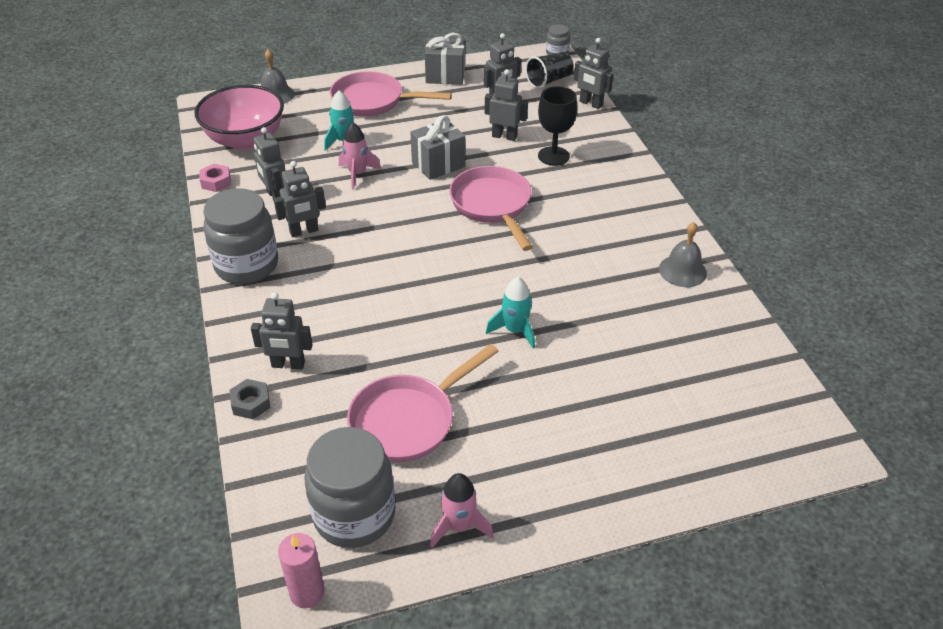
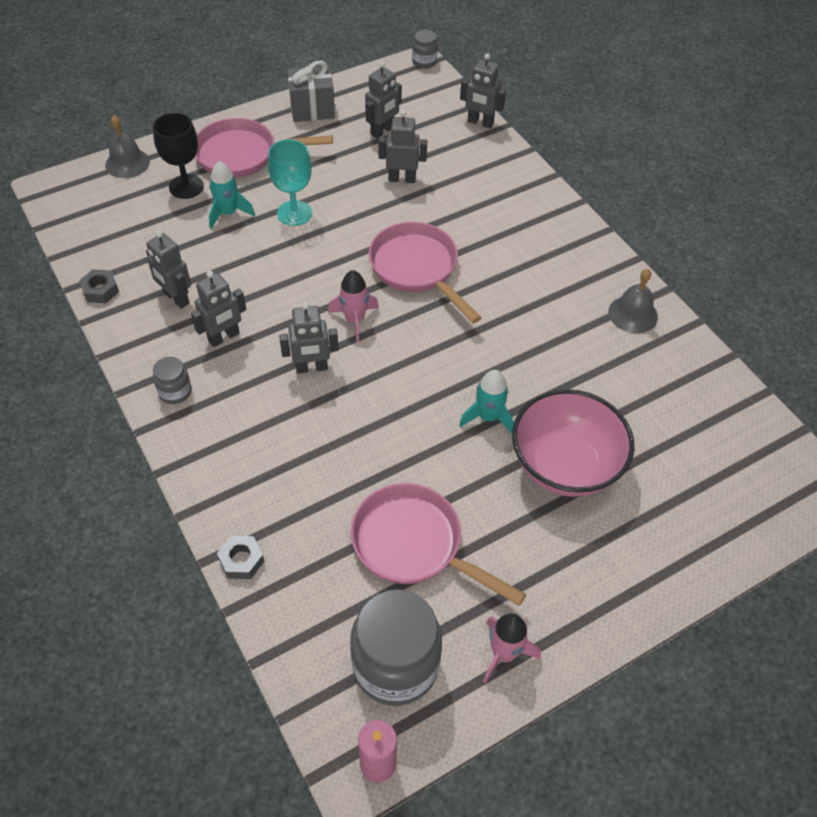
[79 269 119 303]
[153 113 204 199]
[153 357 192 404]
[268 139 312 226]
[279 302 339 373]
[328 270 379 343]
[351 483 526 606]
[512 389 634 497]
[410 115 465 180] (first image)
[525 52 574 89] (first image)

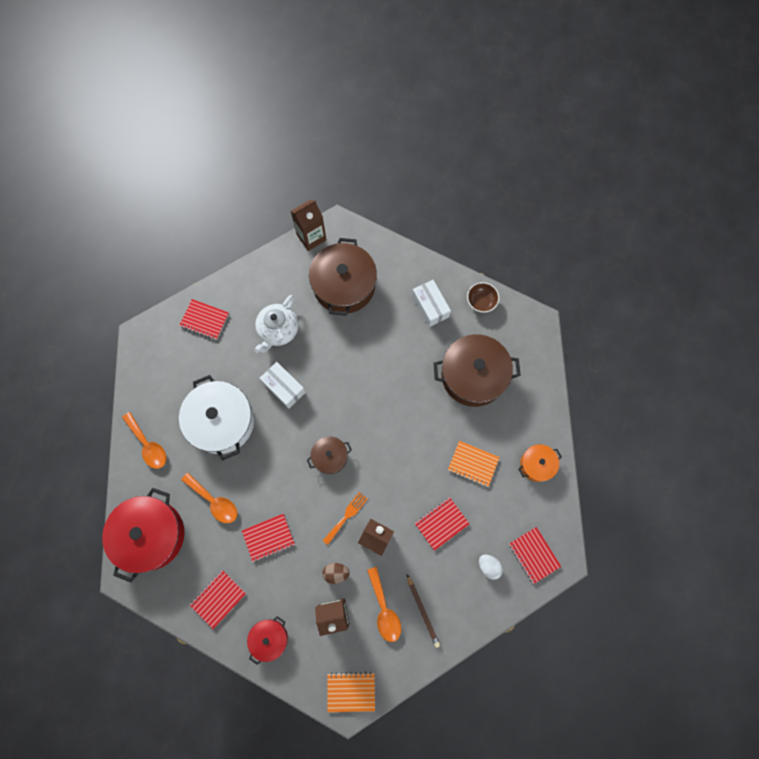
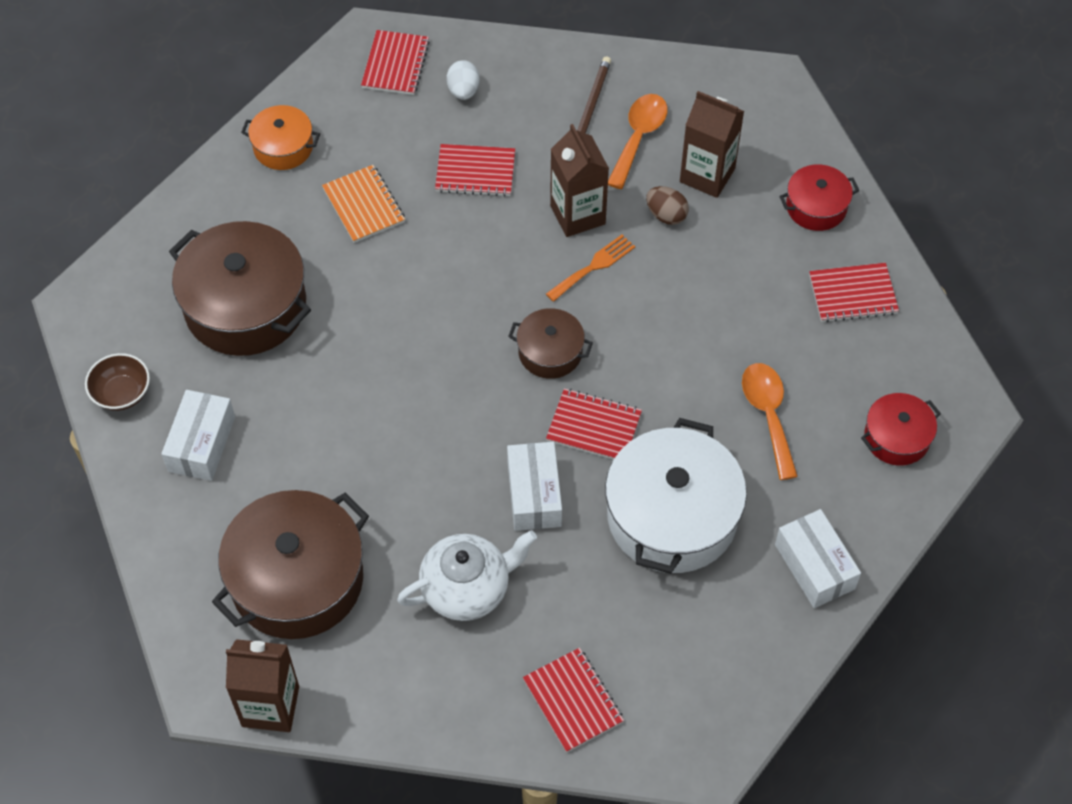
[546 235 635 302]
[546 388 642 460]
[775 509 861 608]
[861 393 941 466]
[327 672 375 712] (first image)

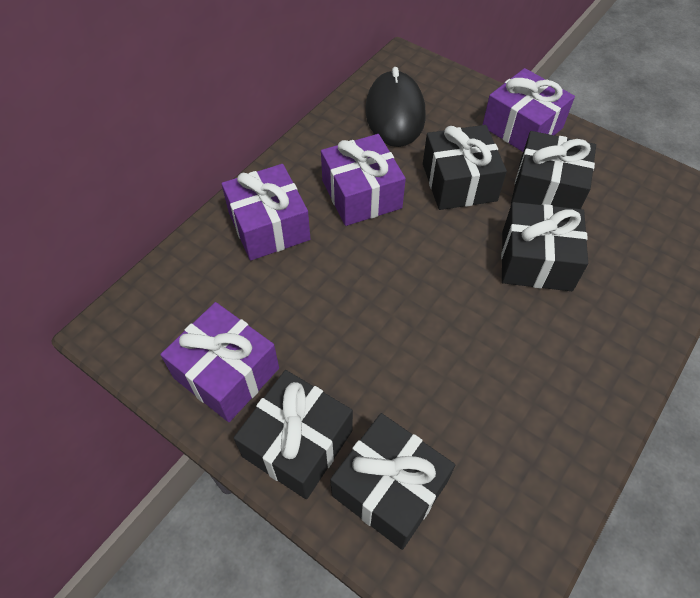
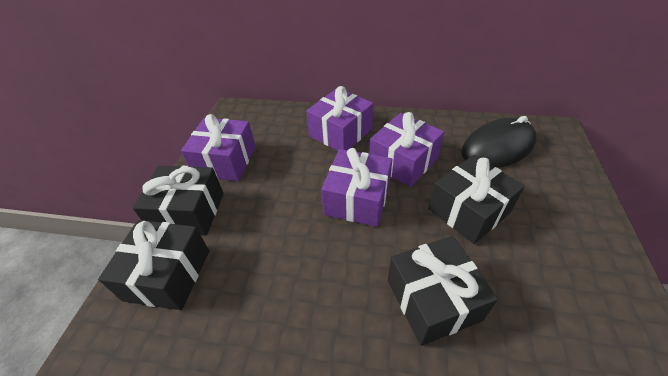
[321 148 392 227]
[511 131 596 209] (first image)

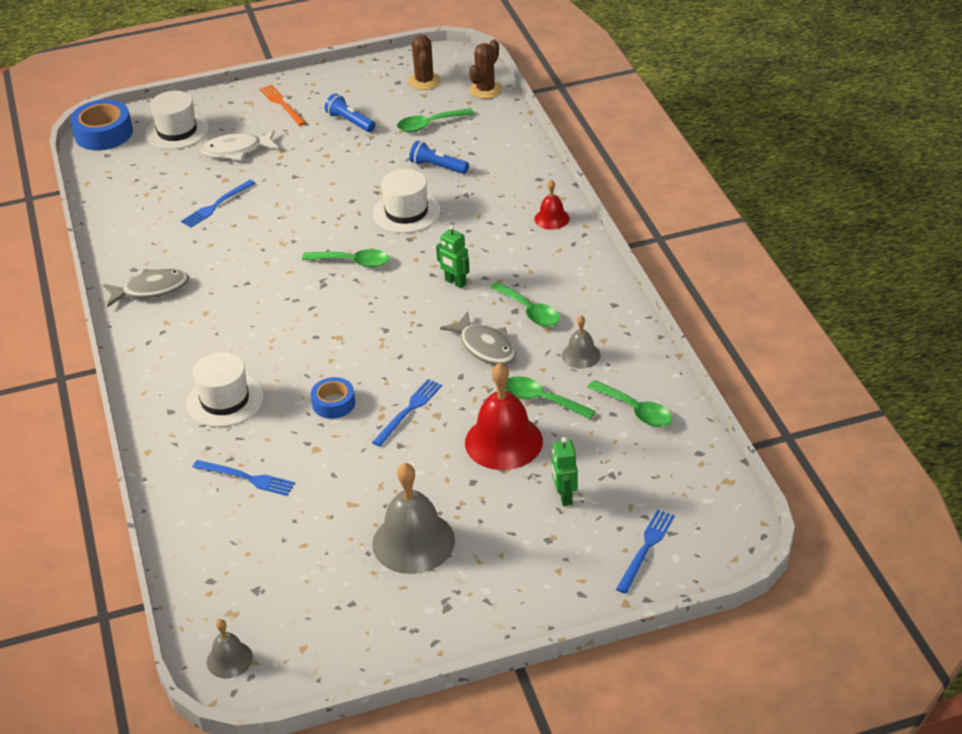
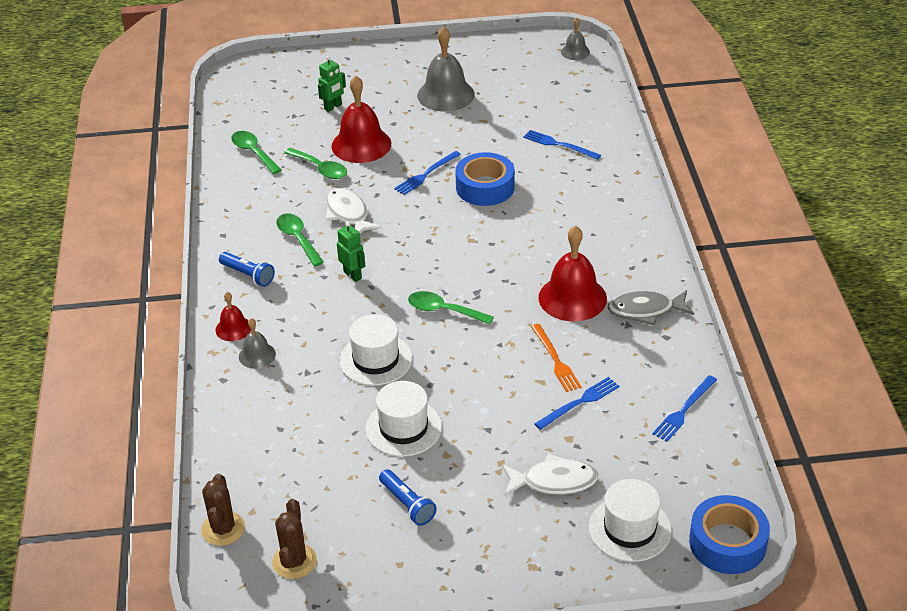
[201 474 245 546]
[219 252 275 287]
[239 318 276 369]
[318 56 346 112]
[325 188 382 233]
[366 381 442 456]
[455 152 515 206]
[531 324 582 392]
[539 225 607 321]
[652 375 717 442]
[397 108 474 132] (first image)

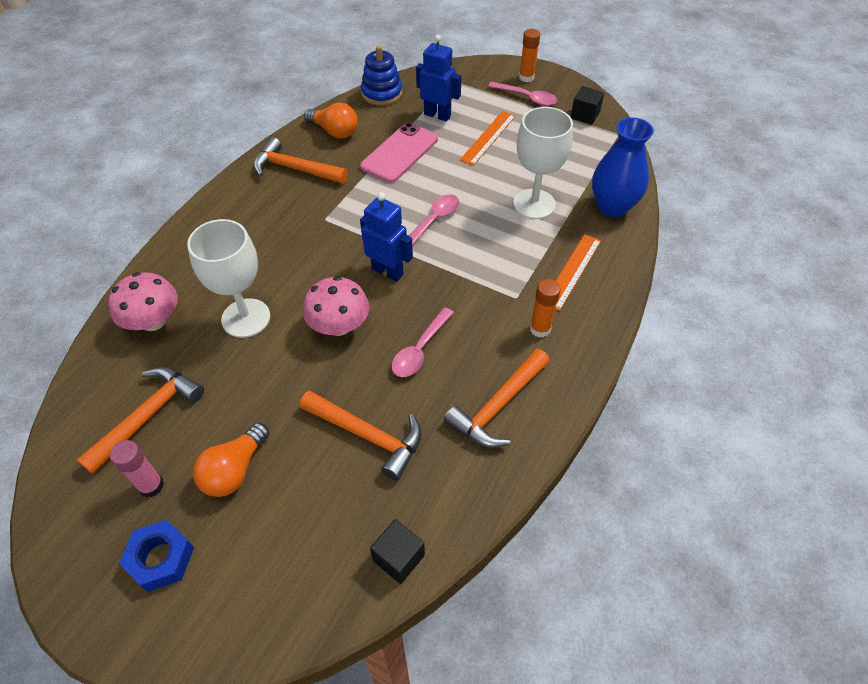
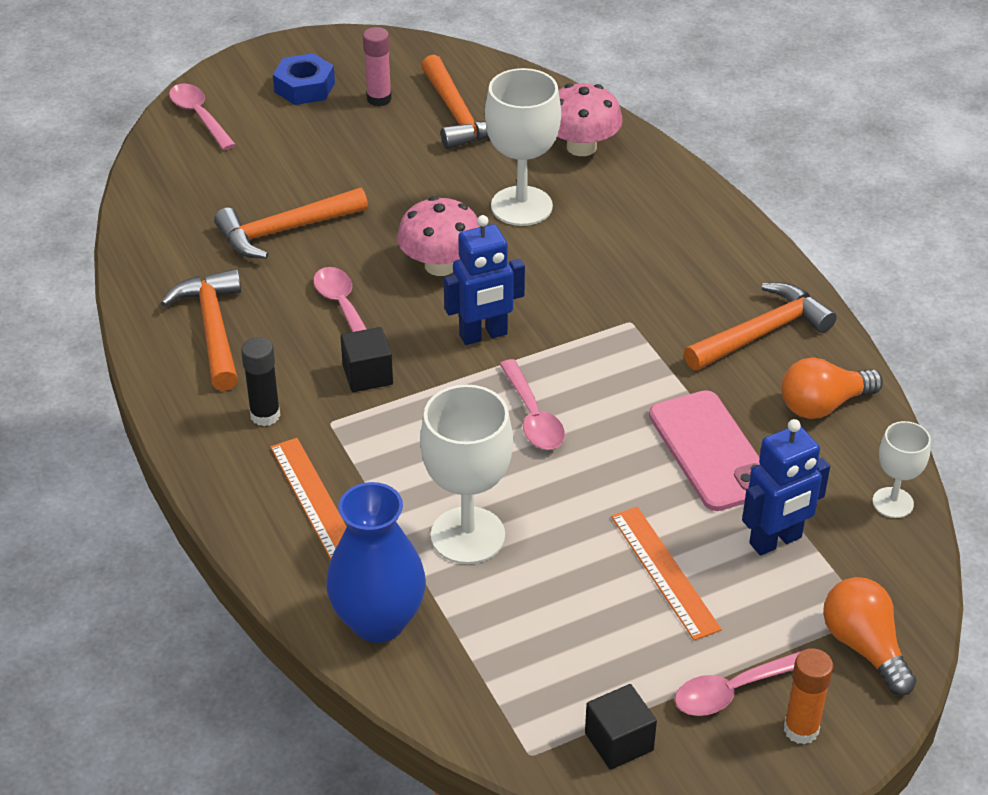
[169 84 236 150]
[241 337 280 426]
[340 327 393 392]
[823 577 916 696]
[873 421 931 518]

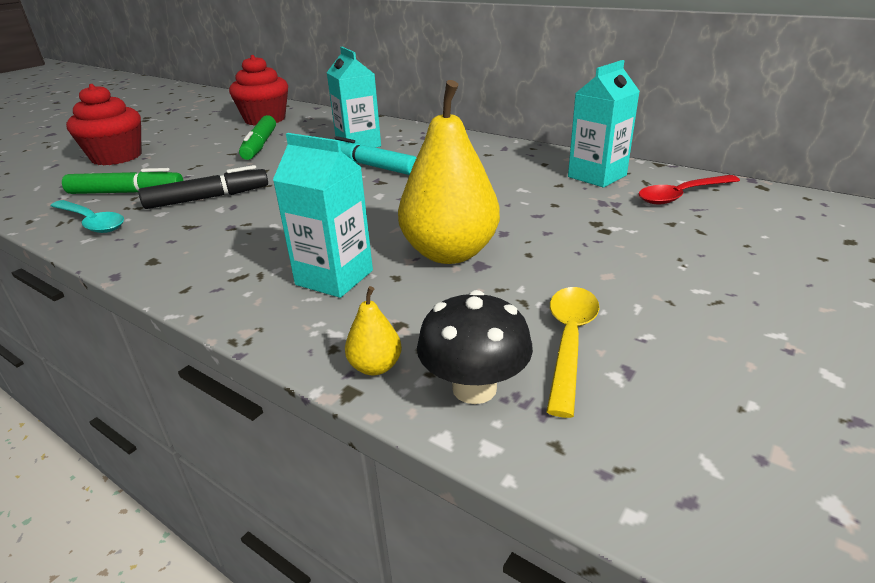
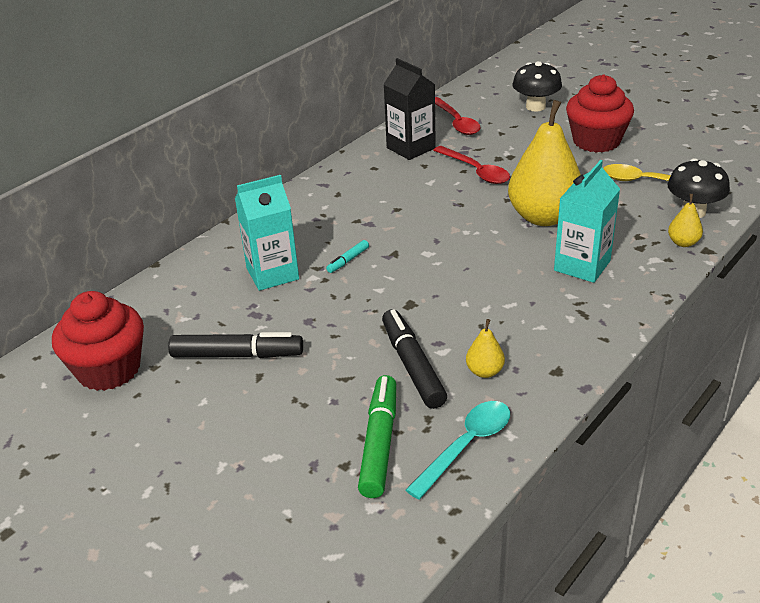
[168 332 303 358]
[326 240 369 273]
[383 58 436 160]
[433 146 510 184]
[466 319 505 378]
[513 61 562 112]
[566 74 634 153]

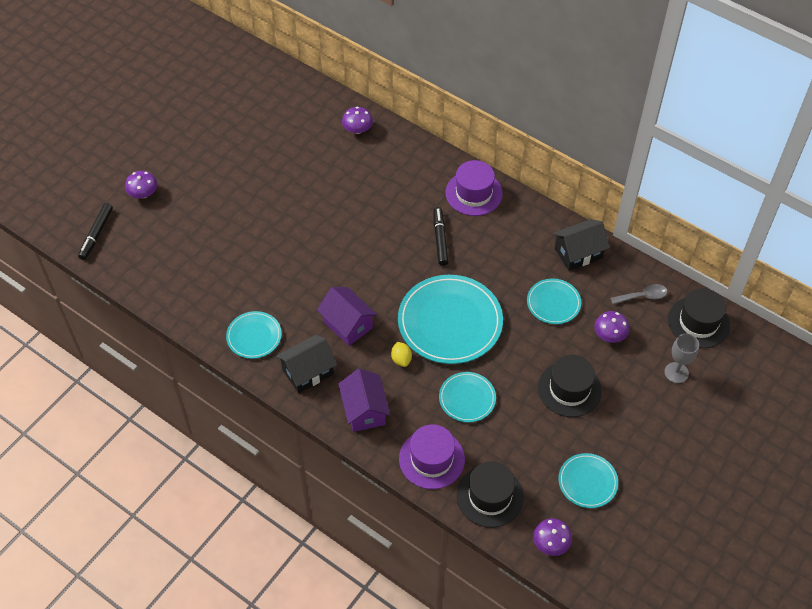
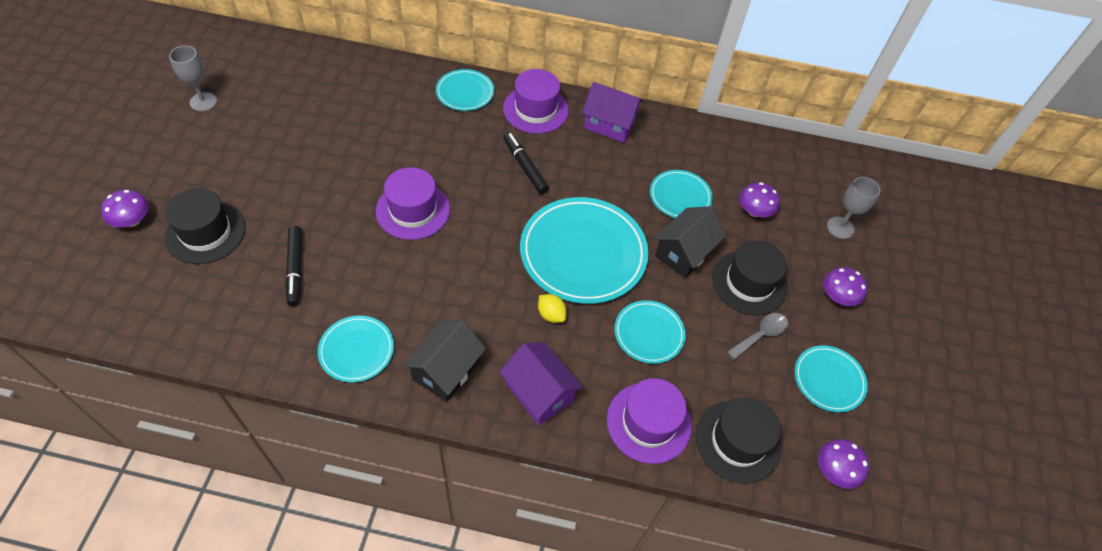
[165 188 246 264]
[169 46 217 111]
[285 226 302 306]
[376 167 450 240]
[436 69 494 111]
[582 82 643 143]
[654 206 726 278]
[727 313 788 360]
[823 267 868 306]

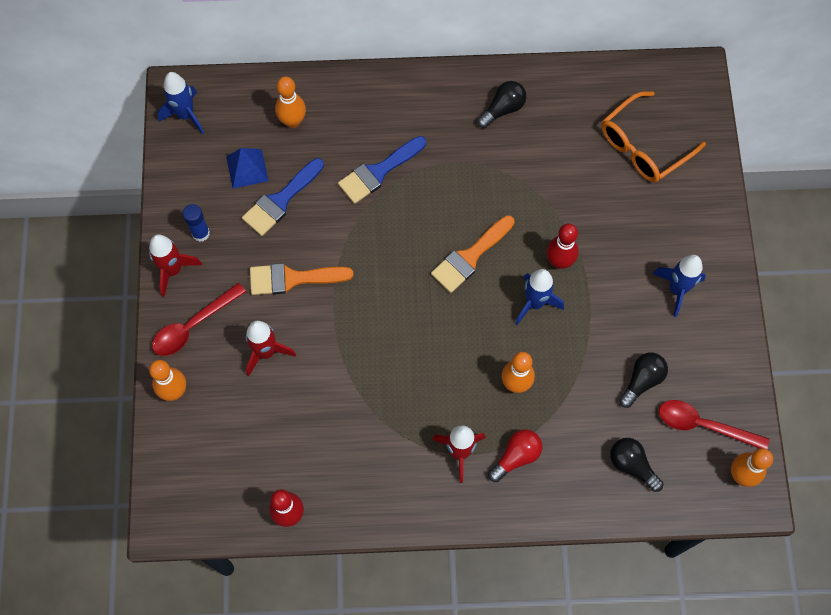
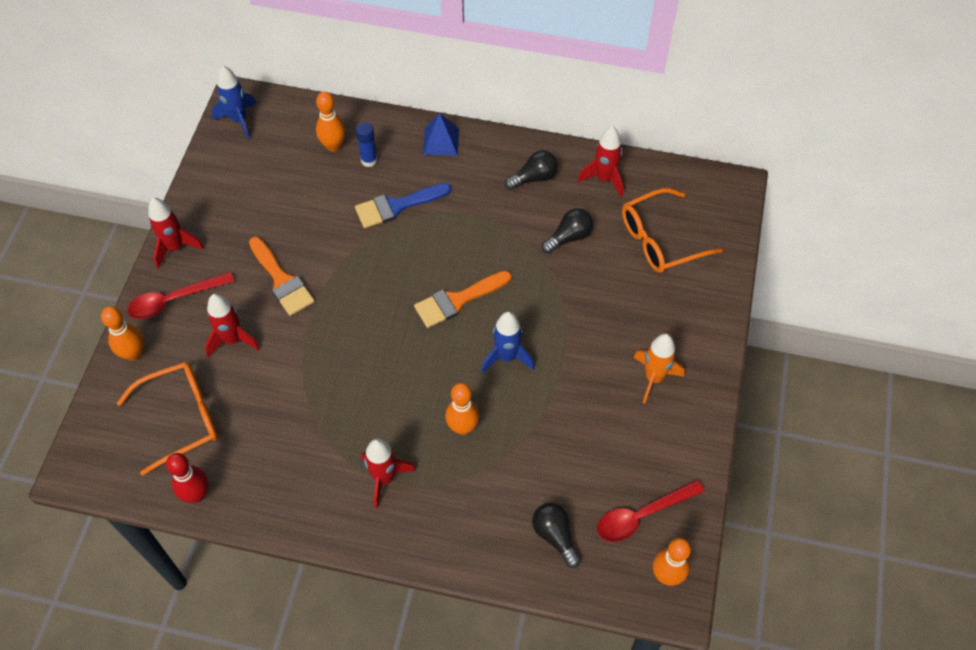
[117 362 218 476]
[249 237 315 316]
[356 122 378 167]
[423 113 459 156]
[541 208 593 254]
[577 126 623 197]
[597 480 705 542]
[633 334 684 404]
[242 158 324 236] (first image)
[488 429 542 482] (first image)
[547 223 579 269] (first image)

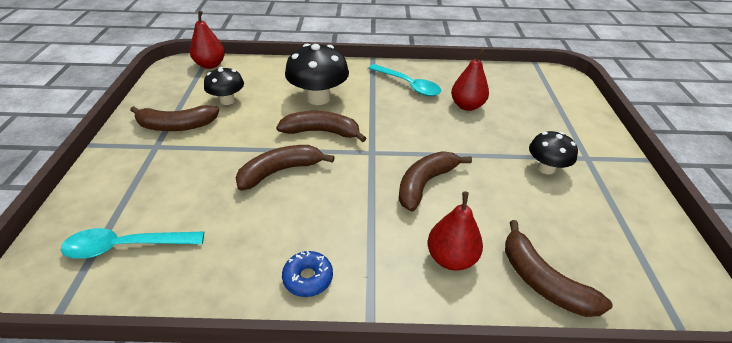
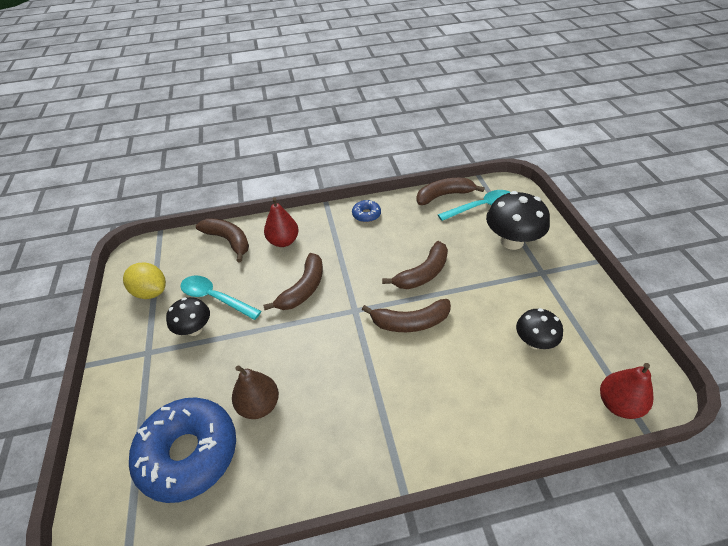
[123 263 166 299]
[129 397 236 503]
[180 275 262 320]
[232 365 279 419]
[416 178 485 205]
[486 191 550 250]

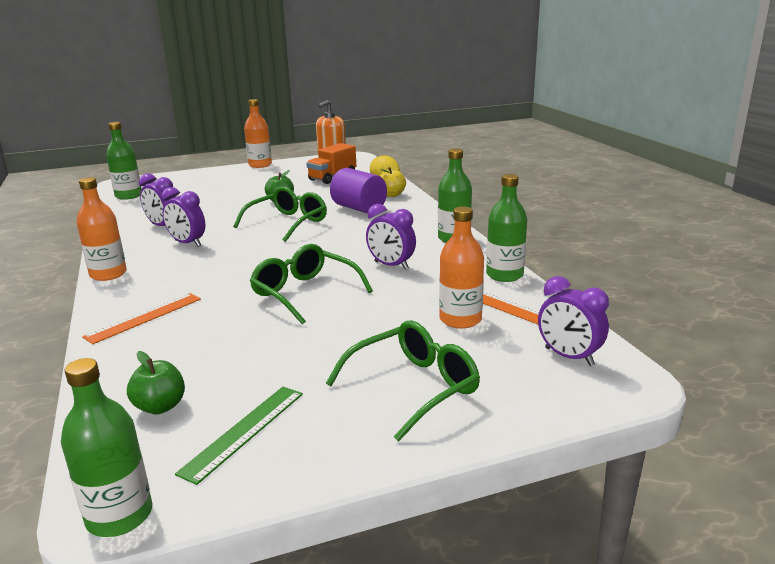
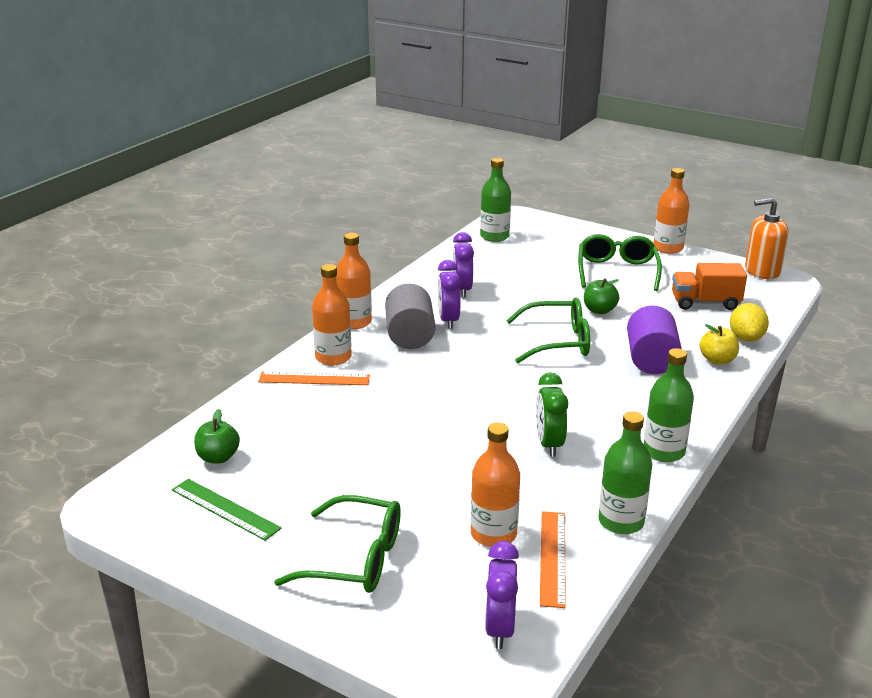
[172 479 281 541]
[312 264 352 366]
[385 284 435 349]
[536 372 568 457]
[578 234 662 291]
[61 358 152 537] (first image)

